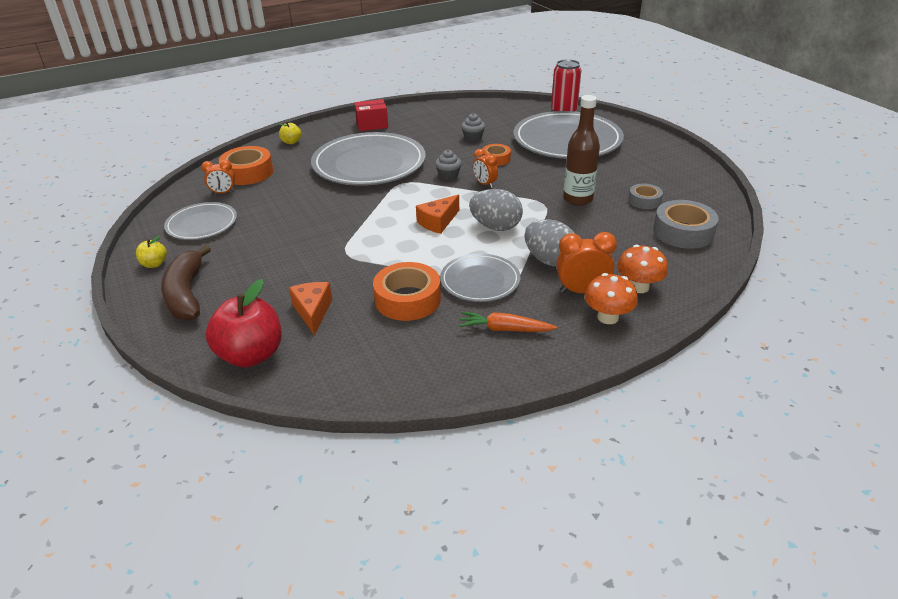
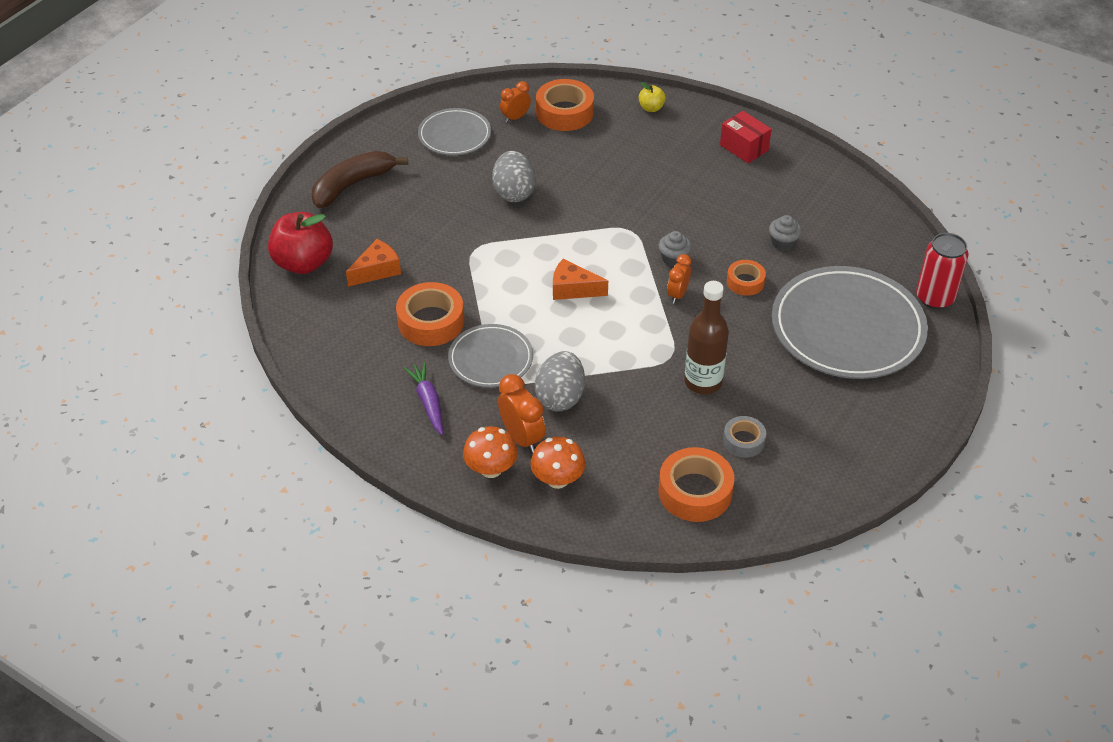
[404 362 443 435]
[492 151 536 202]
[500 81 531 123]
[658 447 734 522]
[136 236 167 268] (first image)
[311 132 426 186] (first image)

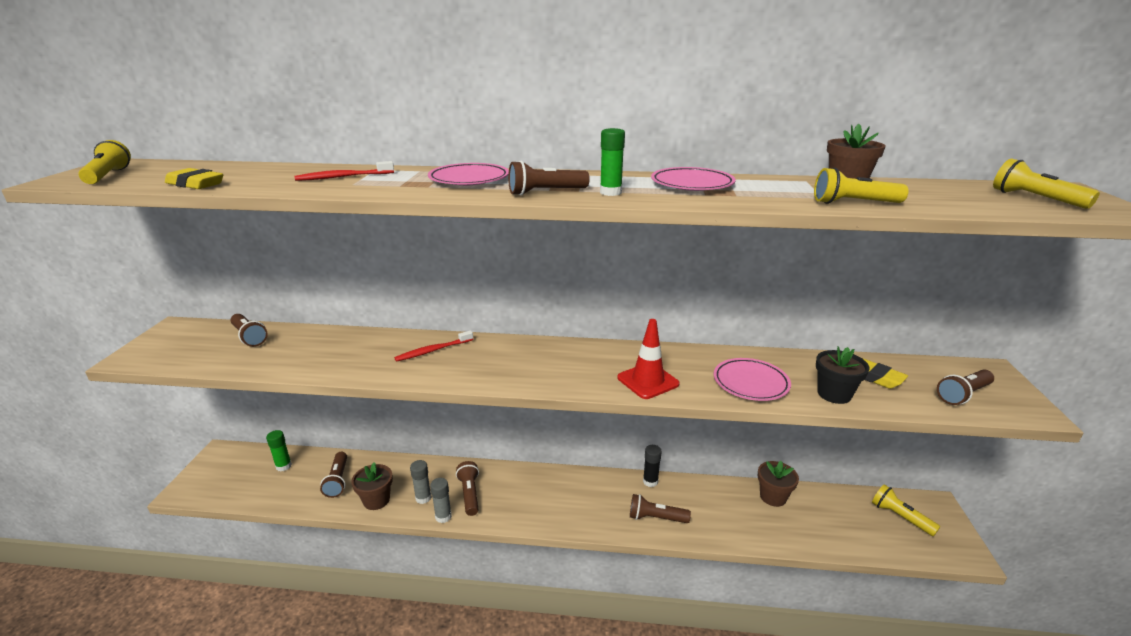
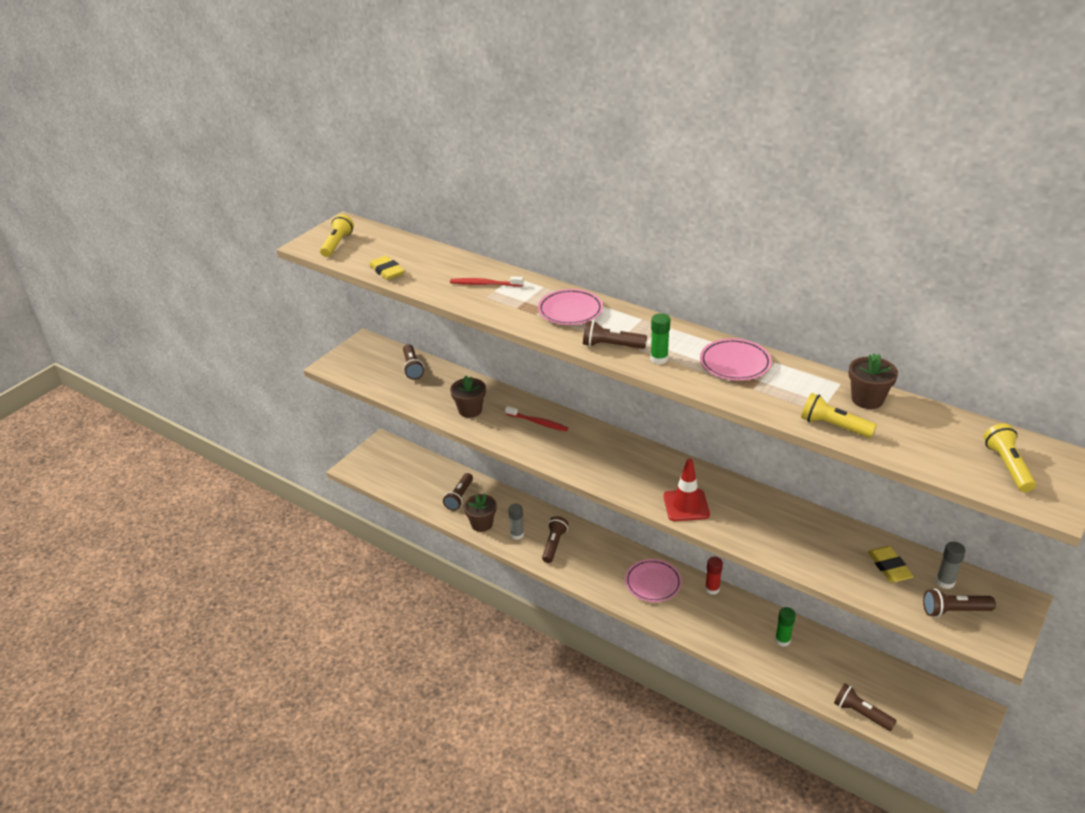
[450 376 486 418]
[505 406 568 432]
[625 559 682 602]
[705 557 723 595]
[775 607 796 647]
[834 684 897 731]
[936 542 966 589]
[816 346 869 404] (first image)
[872 484 940 536] (first image)

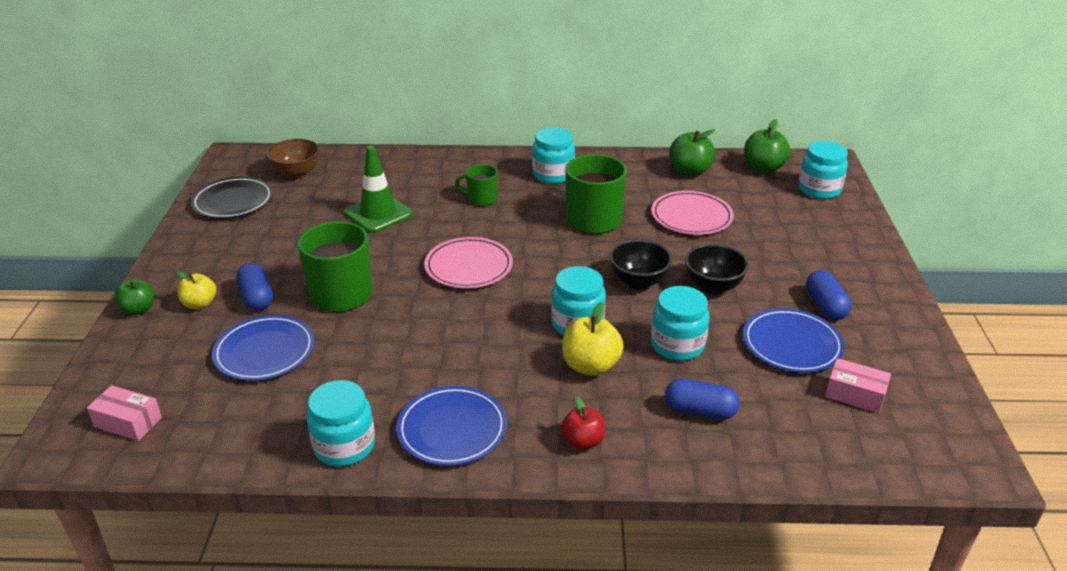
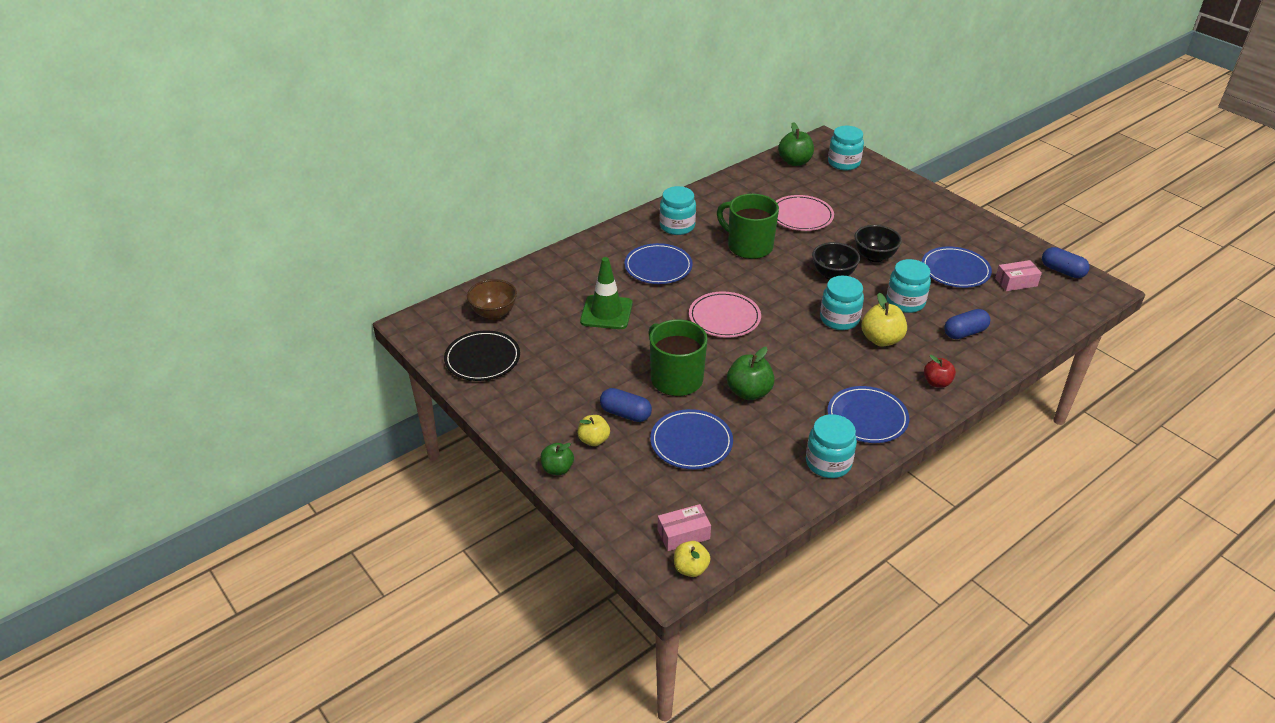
[625 243 693 284]
[674 541 711 577]
[727 347 775 400]
[1042 247 1090 278]

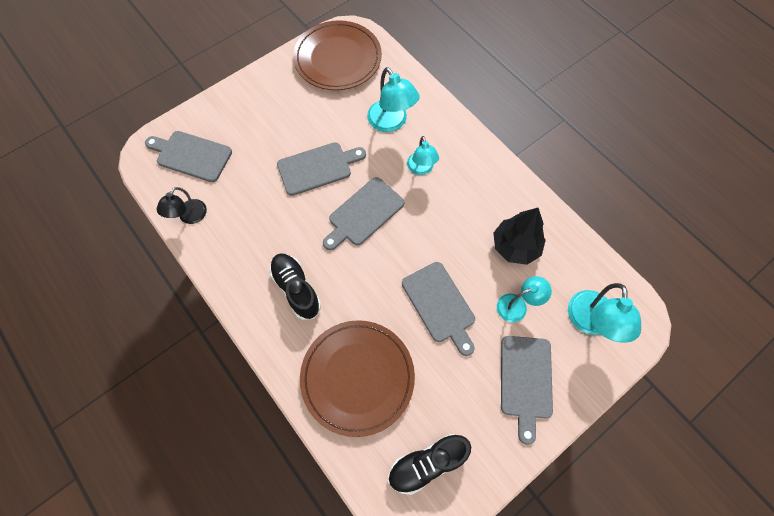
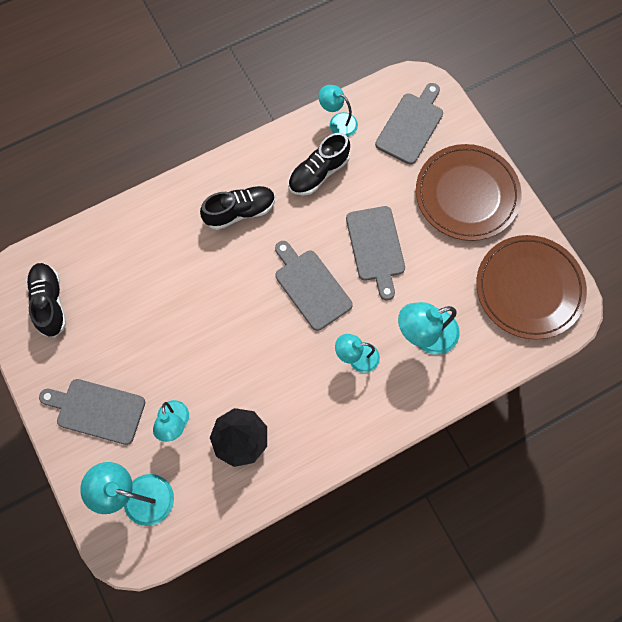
[288 133 350 196]
[318 85 358 137]
[416 144 522 241]
[402 262 475 356] (first image)

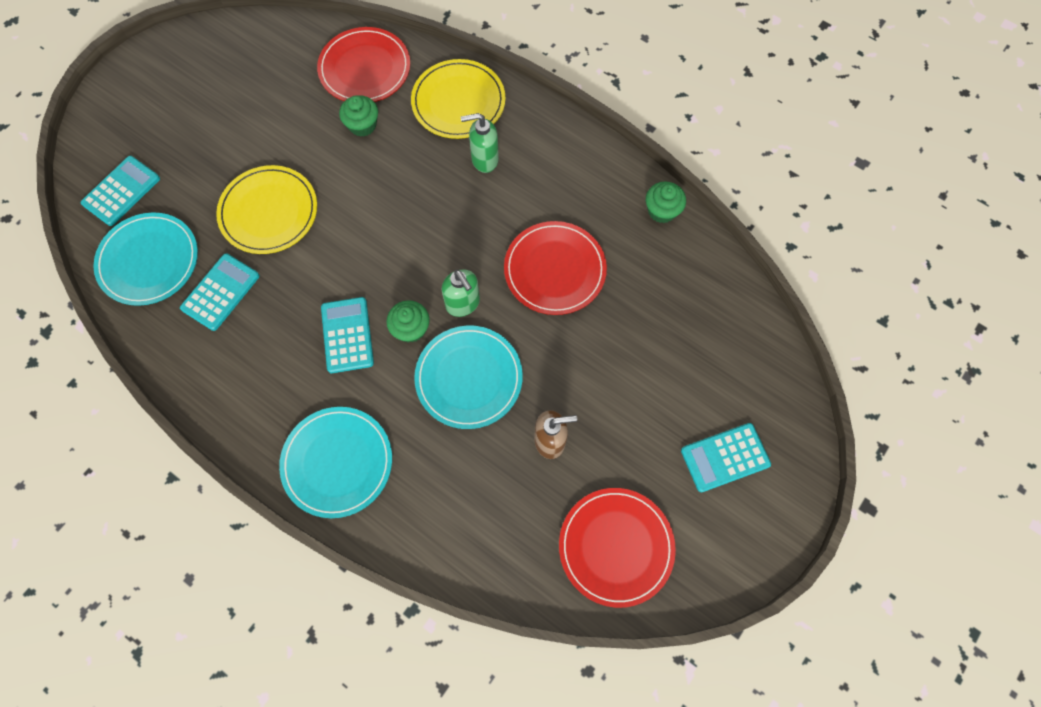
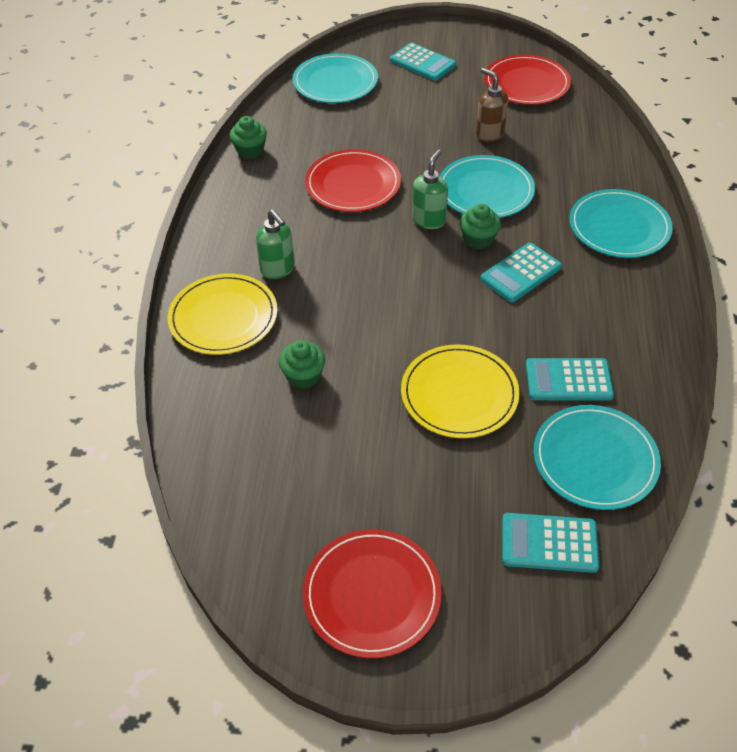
[293 53 378 103]
[303 529 442 658]

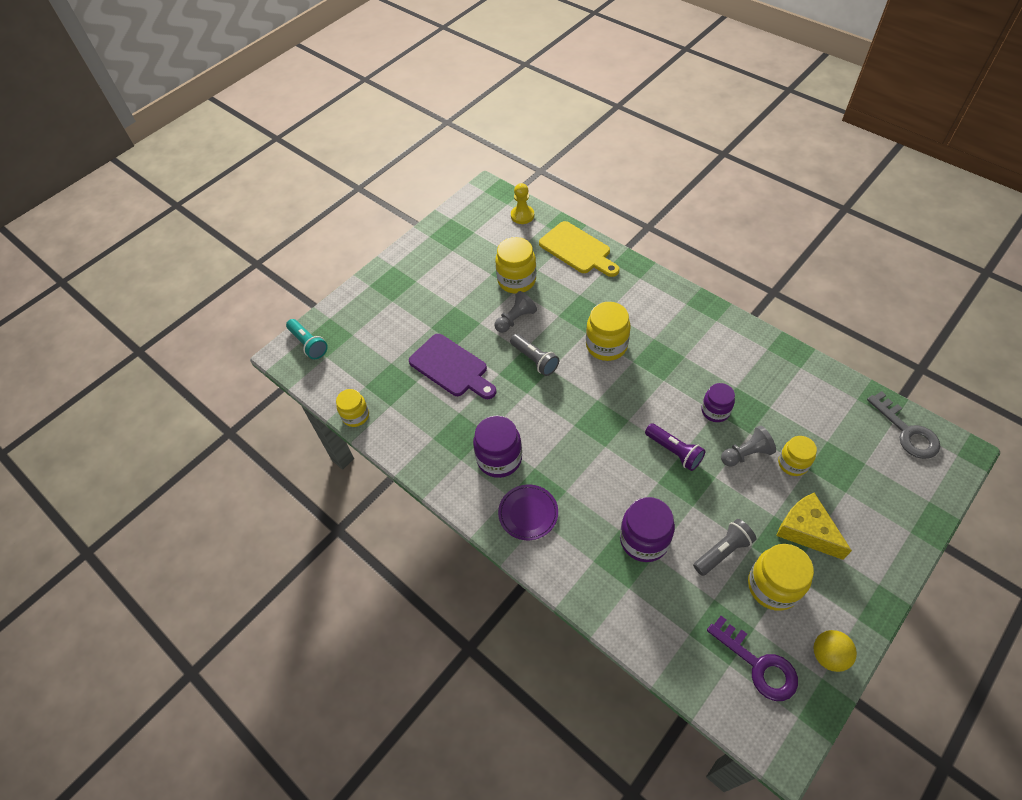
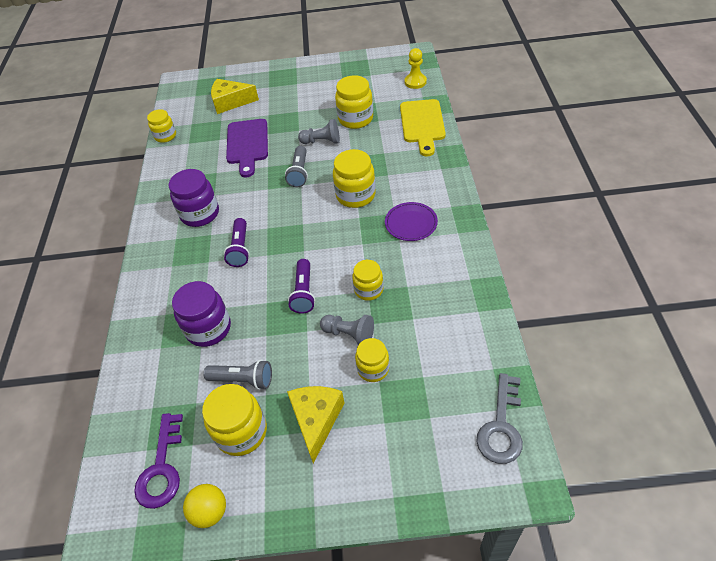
[211 79 259 114]
[224 218 250 267]
[352 260 383 301]
[385 202 438 241]
[286 319 328 359] (first image)

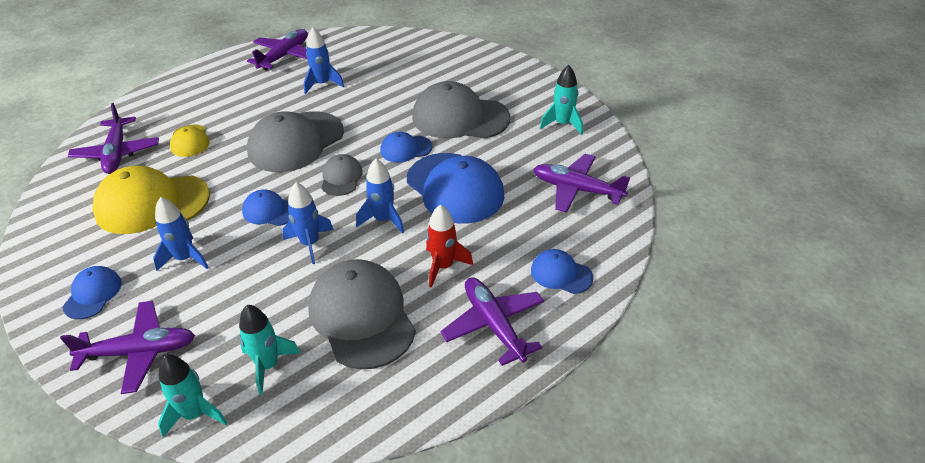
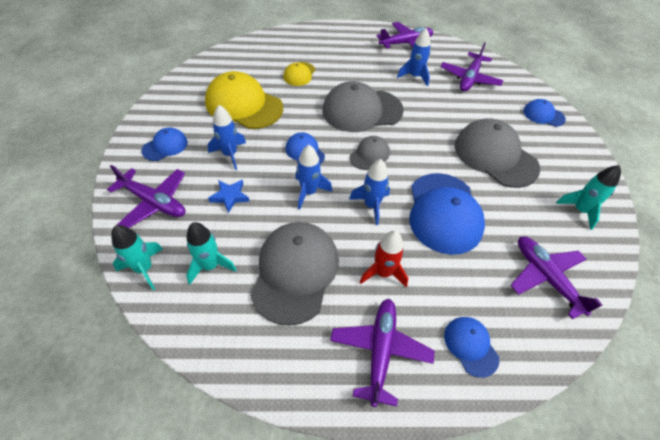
[208 180 250 213]
[441 42 503 92]
[523 99 566 127]

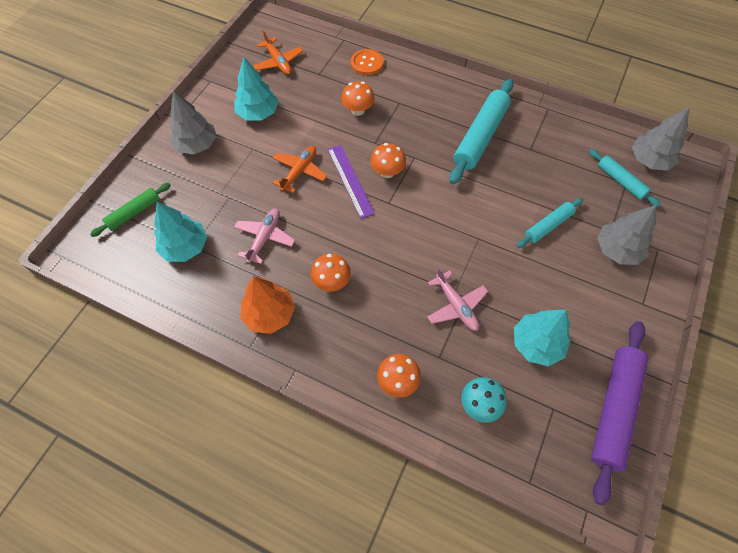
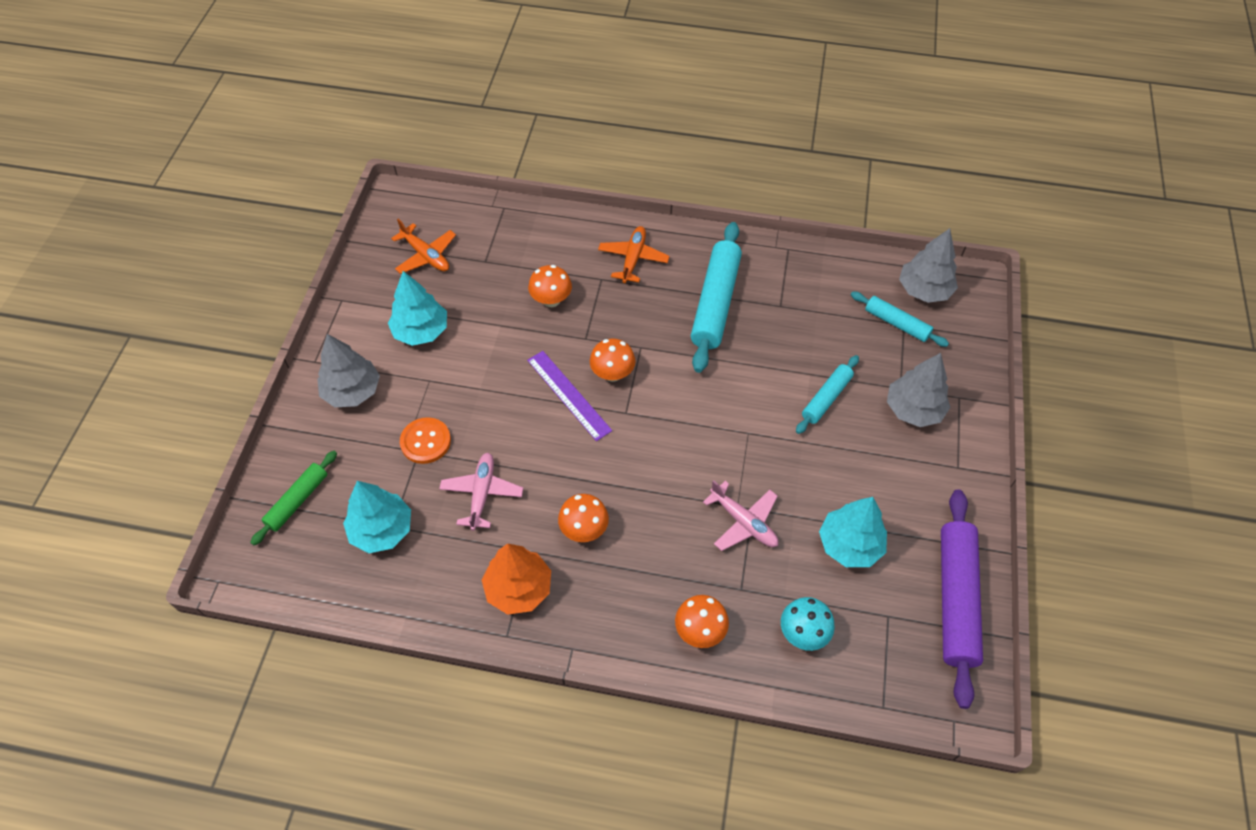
[400 417 451 464]
[598 226 670 283]

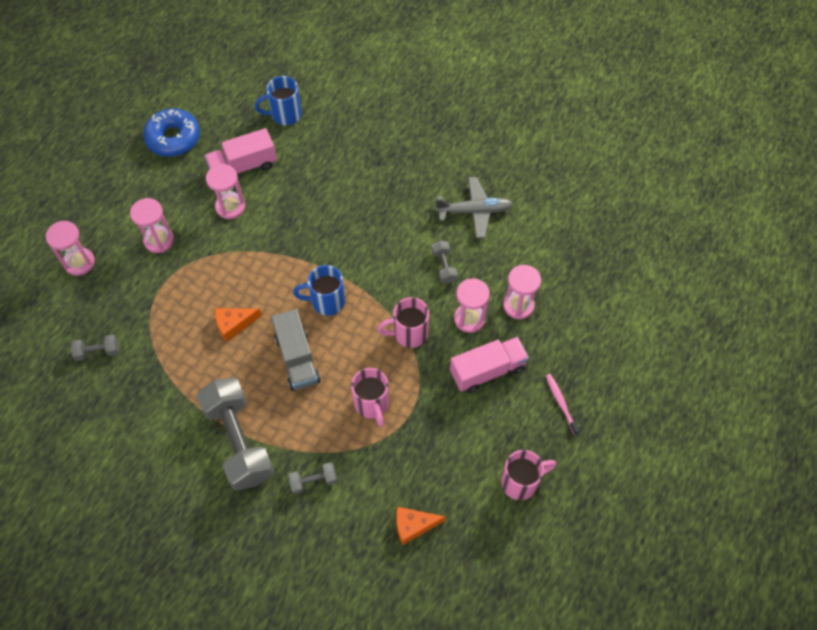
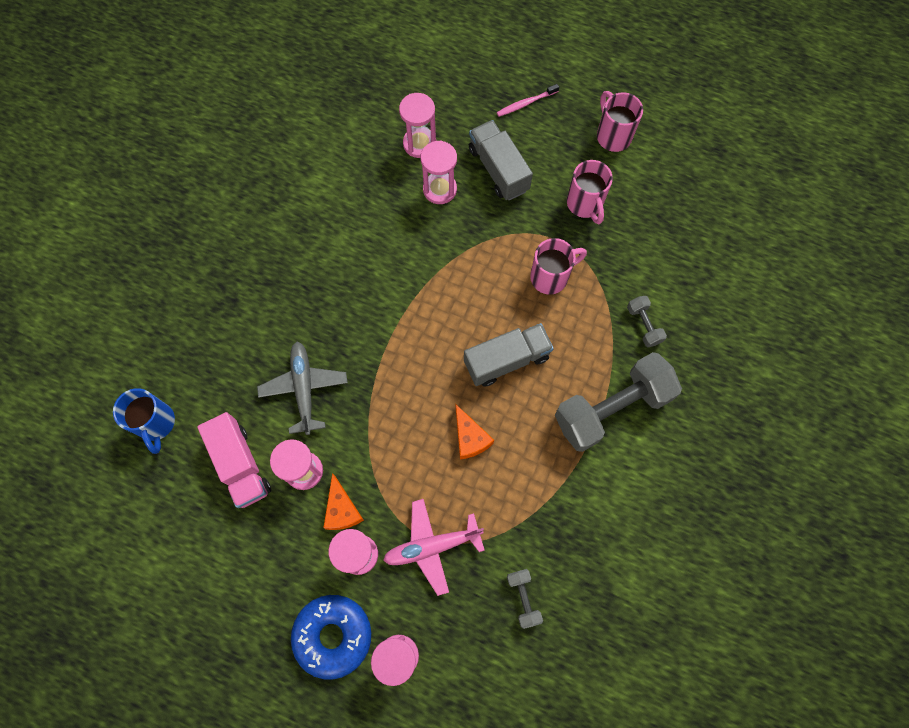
[257 342 348 435]
[291 595 371 680]
[323 473 364 530]
[383 499 485 596]
[469 120 533 200]
[567 160 613 224]
[293 265 345 316] (first image)
[432 241 458 284] (first image)

